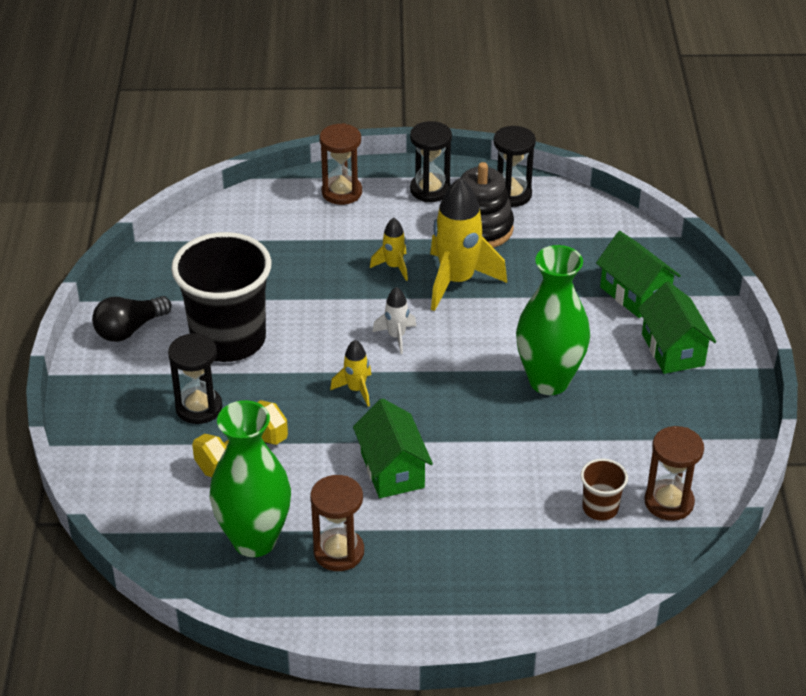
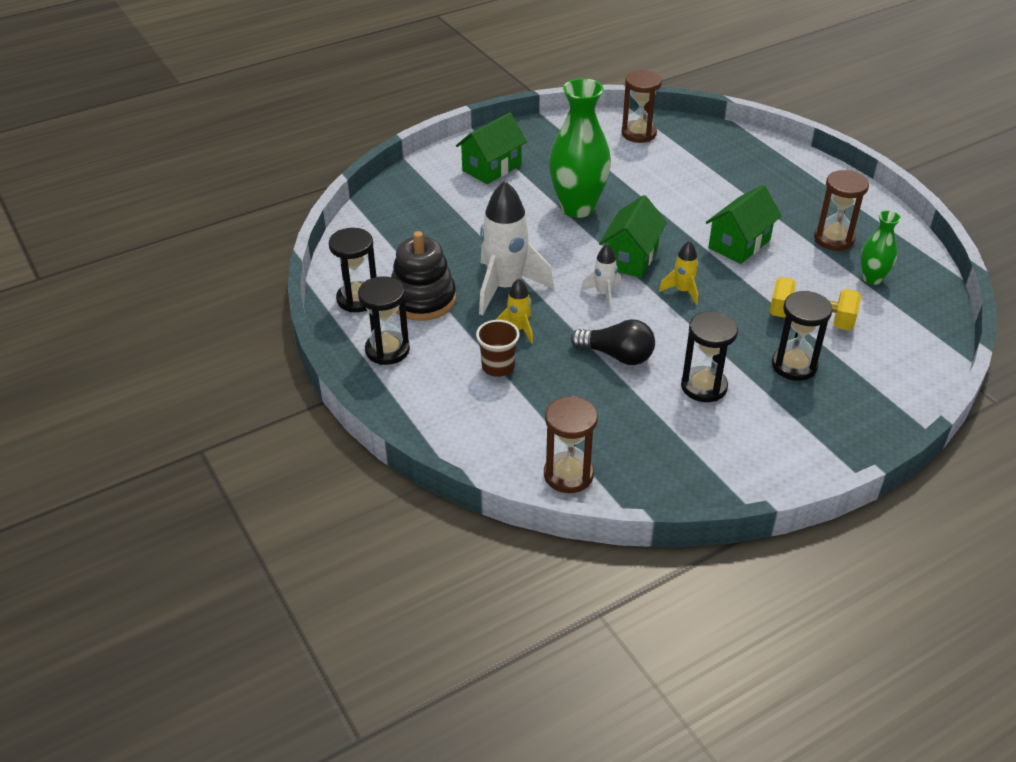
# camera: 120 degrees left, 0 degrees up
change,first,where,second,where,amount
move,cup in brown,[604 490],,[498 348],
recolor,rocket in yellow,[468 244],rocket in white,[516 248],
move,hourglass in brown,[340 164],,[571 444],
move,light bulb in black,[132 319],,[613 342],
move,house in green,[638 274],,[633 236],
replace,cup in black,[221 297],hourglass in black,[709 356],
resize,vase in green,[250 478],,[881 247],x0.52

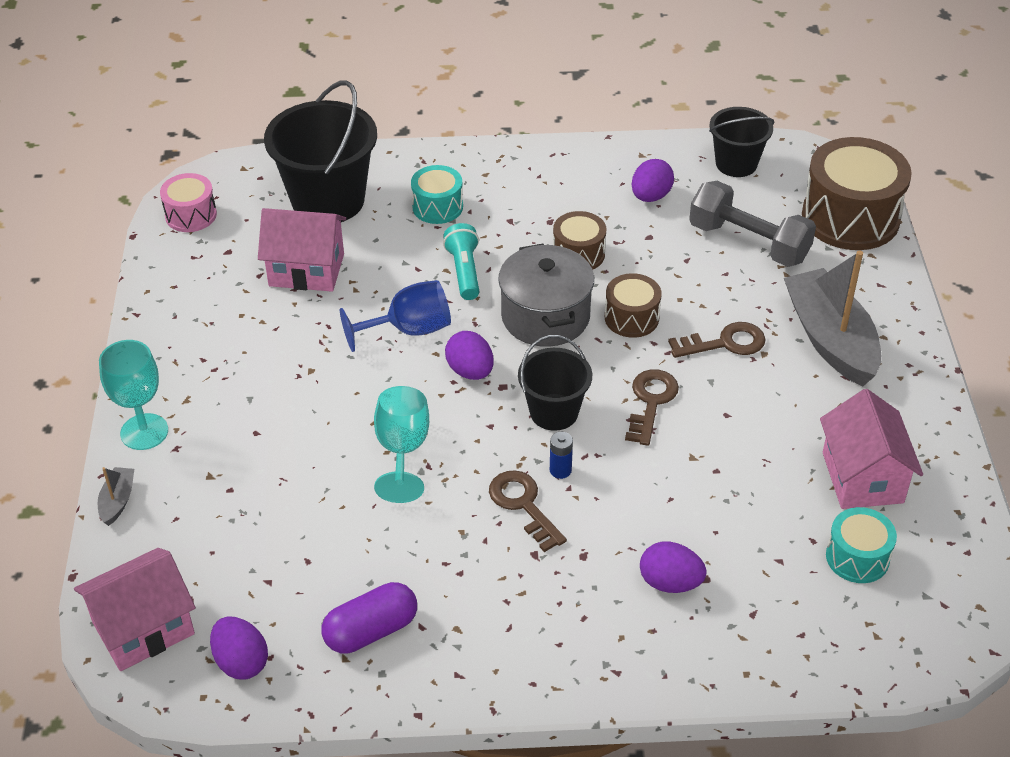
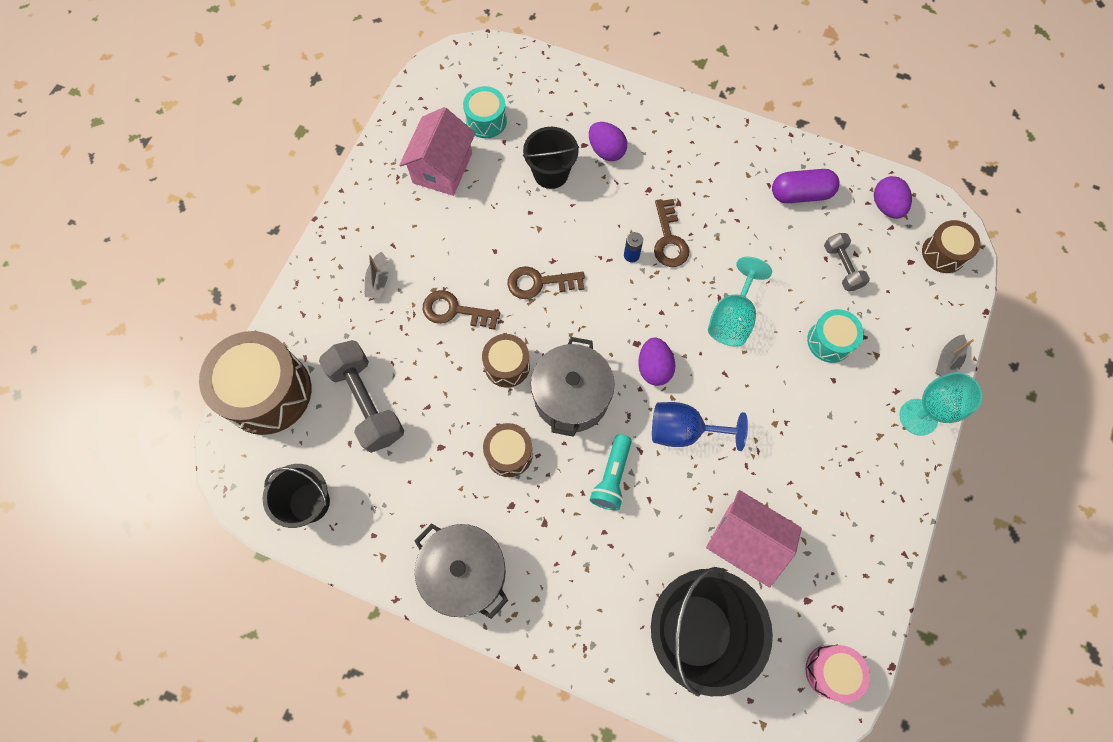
# camera: 155 degrees left, 25 degrees up
change,first,where,second,where,amount
resize,boat in grey,[832 318],,[376 275],x0.42
insert,,,pot in grey,[461 571],
rotate,key in brown,[652 407],,[546 282],45 degrees clockwise
move,bucket in black,[555 383],,[551 158],
move,drum in turquoise,[437 194],,[835 336],
insert,,,dumbbell in grey,[847 262],
replace,house in pink,[135 609],drum in brown,[951 246],
delete,egg in purple,[652 180],,,

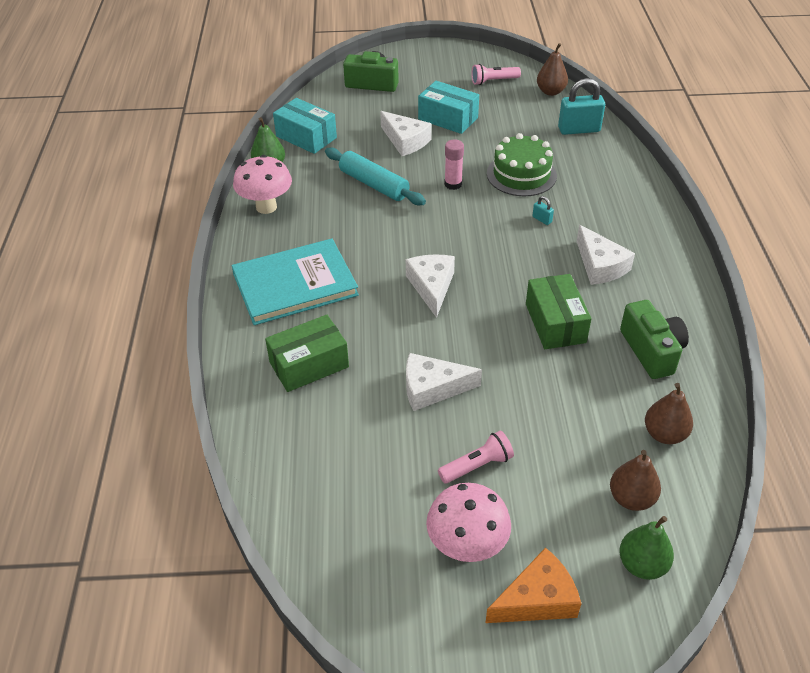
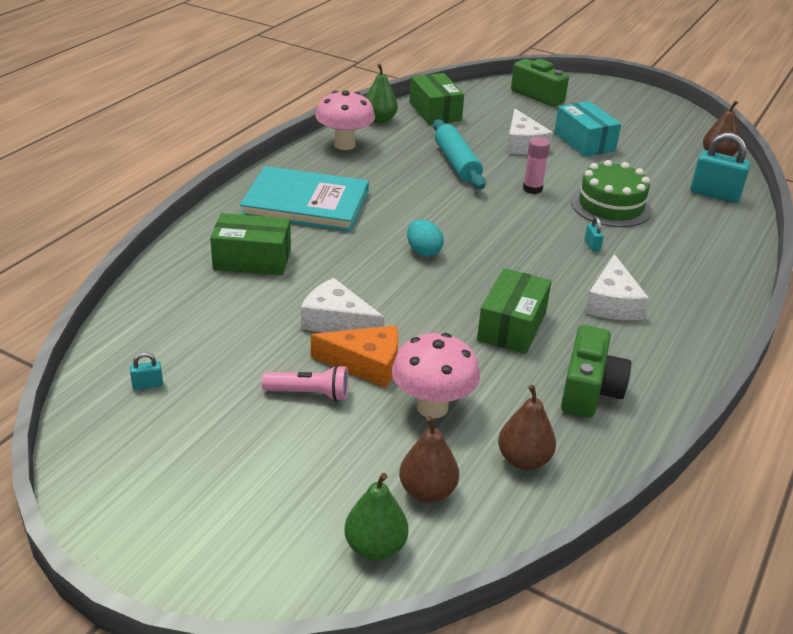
# camera: 30 degrees right, 10 degrees down
change,first,where,second,where,amount
insert,,,padlock in turquoise,[146 371],
move,cheese in orange,[533 585],,[354 356],
move,mushroom in pink,[468 522],,[436 376],
replace,cheese in white,[430 286],egg in turquoise,[425 238],
recolor,box in turquoise,[305 126],box in green,[436 99],
delete,flashlight in pink,[496 74],,,

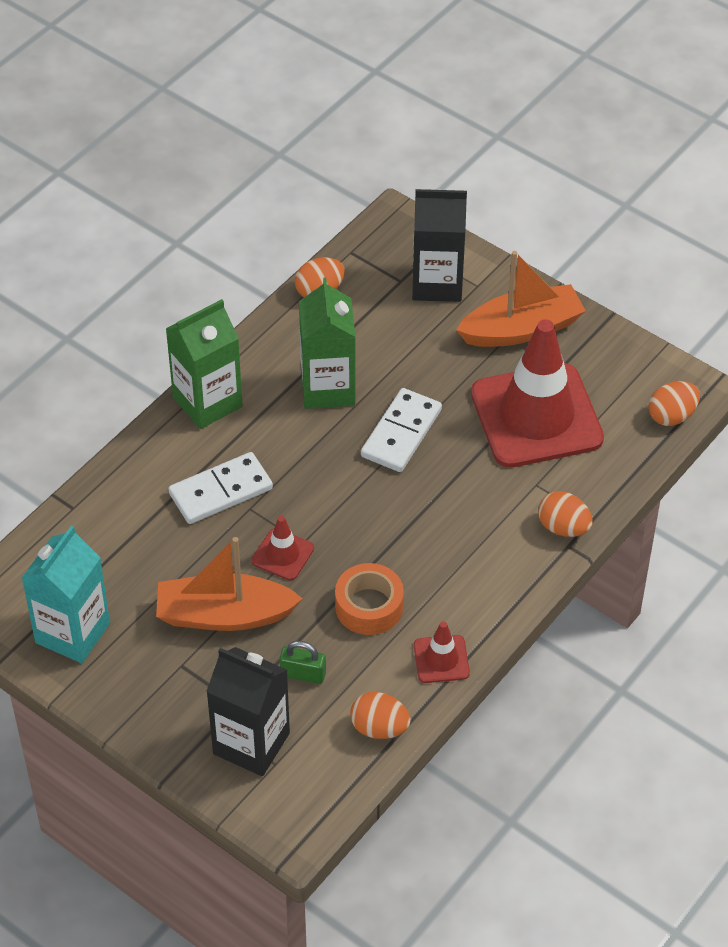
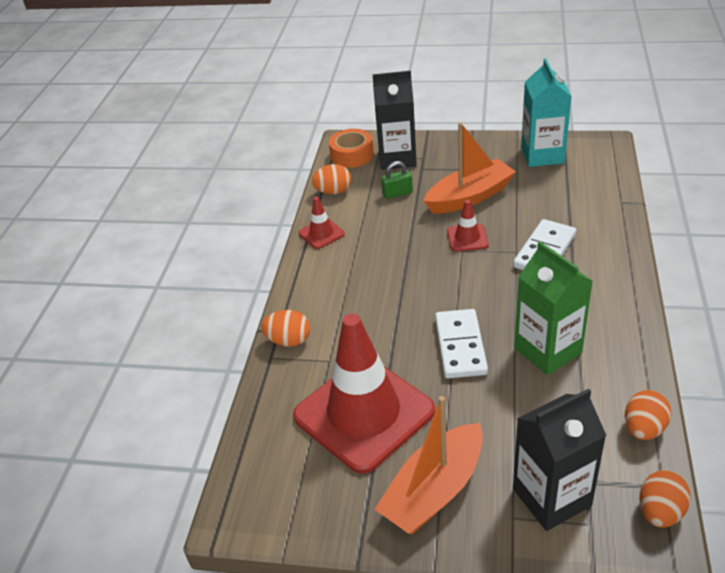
# camera: 155 degrees right, 10 degrees down
change,first,where,second,where,amount
move,tape in orange,[369 599],,[351 148],
move,egg in orange,[674 403],,[665 499],
delete,carton in green,[204 364],,,

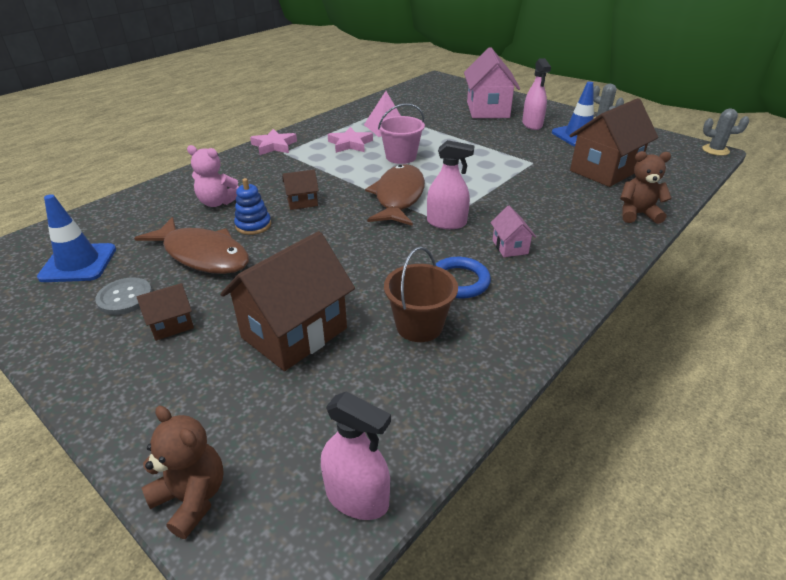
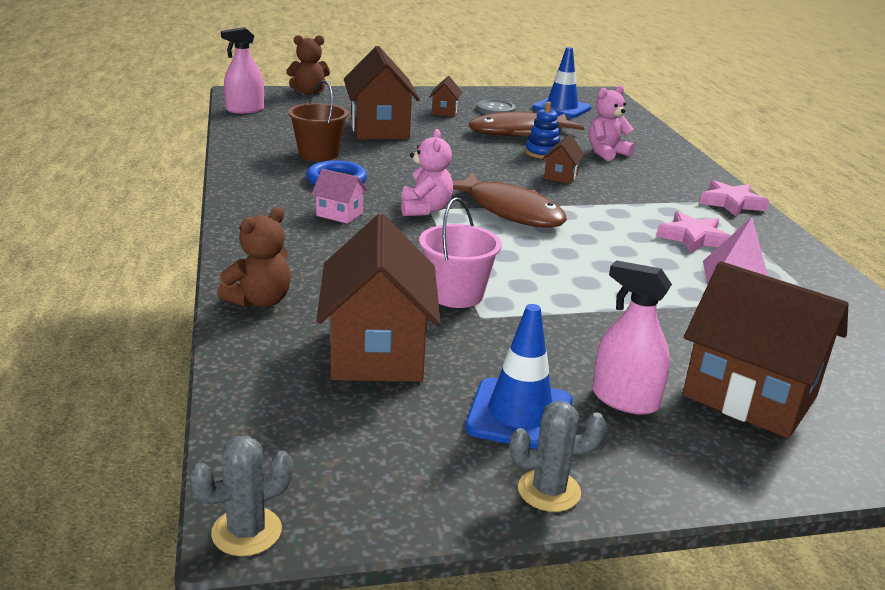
# camera: 125 degrees right, 10 degrees down
change,first,where,second,where,amount
replace,spray bottle in pink,[451 184],teddy bear in pink,[427 172],
move,bucket in pink,[401 133],,[460 253],
recolor,house in pink,[492 82],house in brown,[765 349],

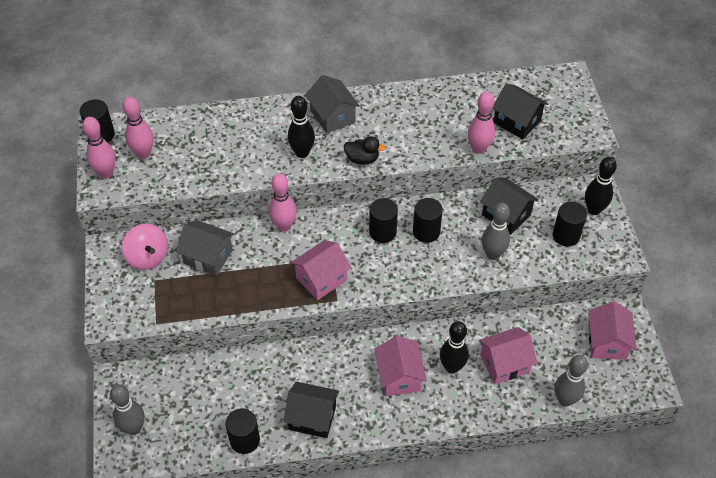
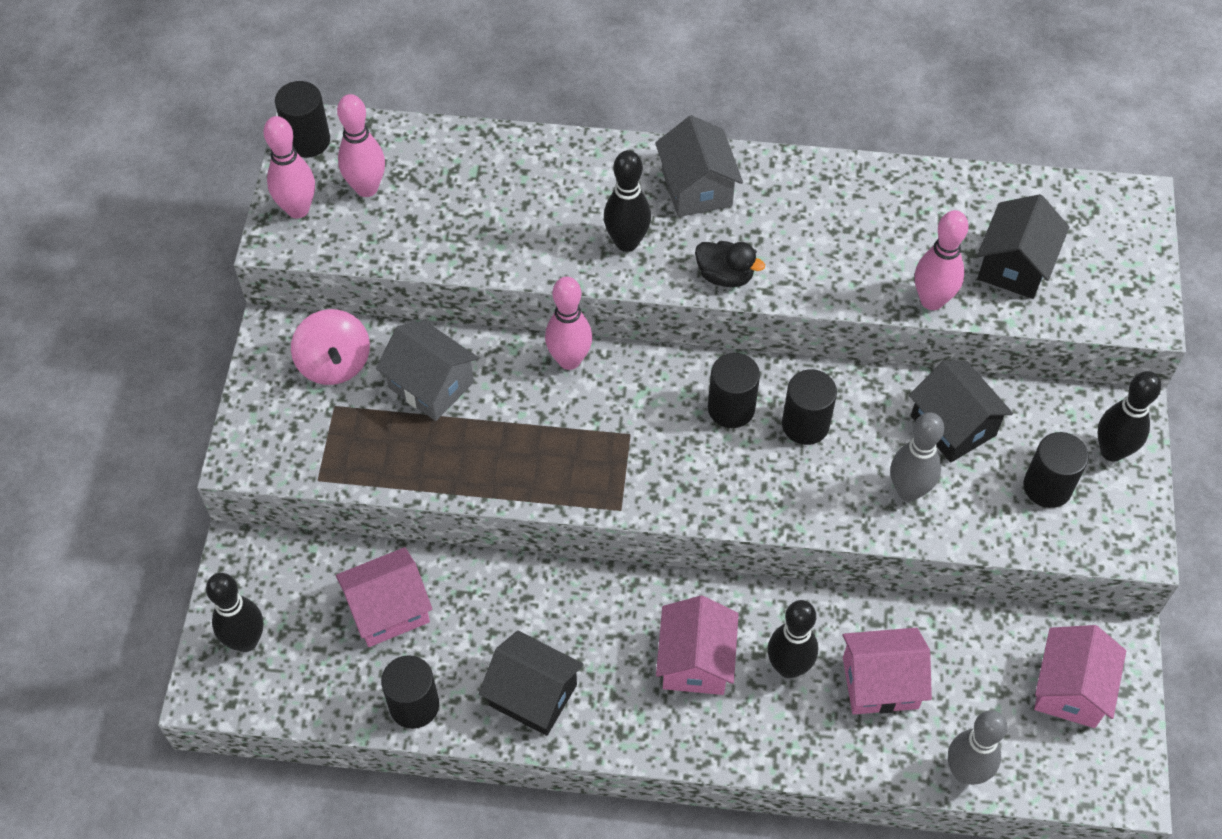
# camera: 15 degrees right, 5 degrees up
change,first,where,second,where,amount
recolor,bowling pin in grey,[127 409],bowling pin in black,[234 612],
move,house in pink,[321 270],,[384 597],
rotate,house in black,[520 111],,[1023 246],60 degrees clockwise

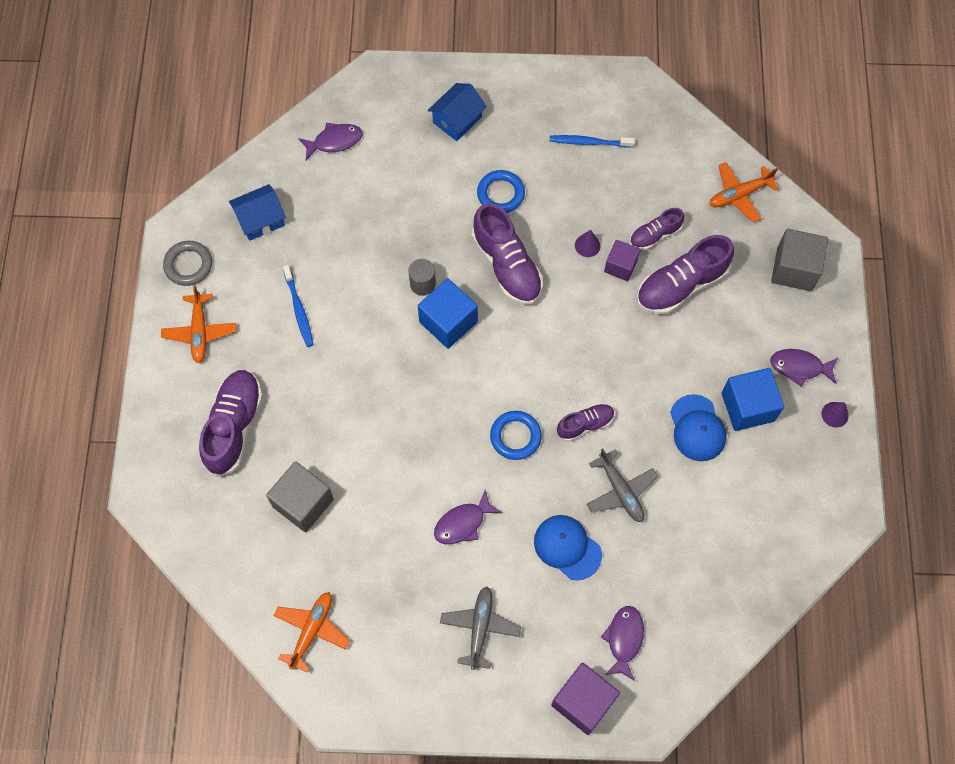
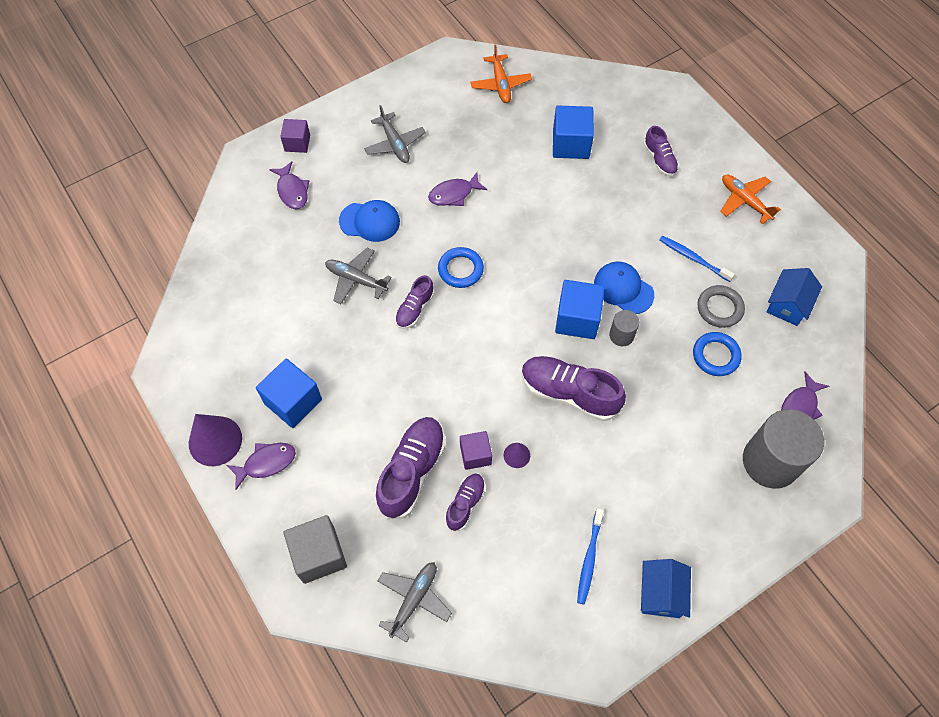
# camera: 145 degrees right, 5 degrees down
change,first,where,second,where,amount
resize,cone in purple,[835 415],,[215 440],x2.00
resize,cube in purple,[585 699],,[295 136],x0.63
recolor,plane in orange,[744 192],plane in grey,[415 602],
rotate,fish in purple,[468 517],,[458 189],135 degrees counterclockwise
recolor,cube in grey,[300 496],cube in blue,[573 132],
rotate,toothbrush in blue,[592 141],,[590 556],135 degrees clockwise
move,cap in blue,[698 427],,[624 287],
move,house in blue,[457 112],,[666 588],
resize,shoe in purple,[231 423],,[661 151],x0.56
move,ring in blue,[501 191],,[717 354],
move,ring in grey,[187 263],,[721 306],
insert,,,cylinder in grey,[783 449],

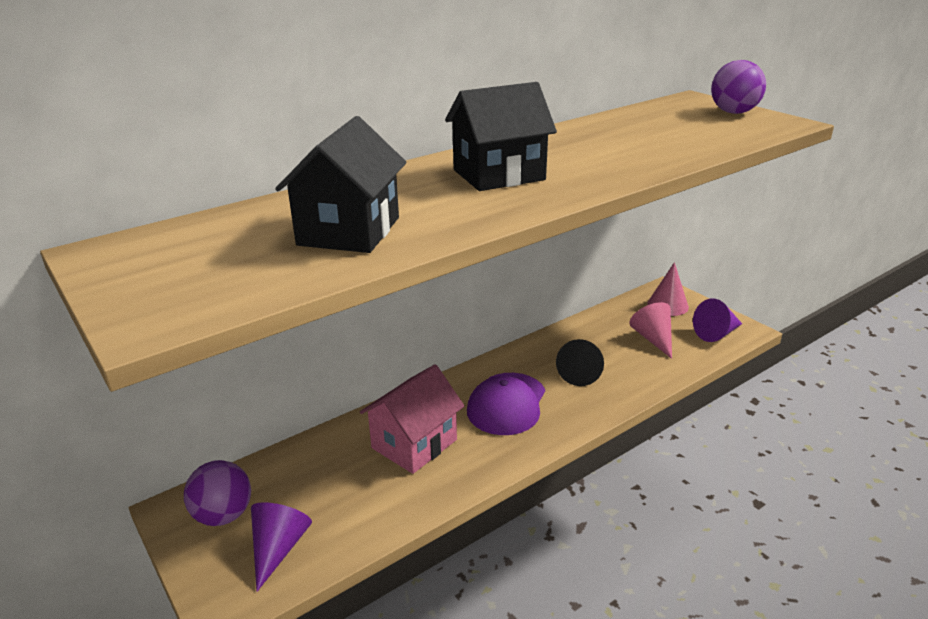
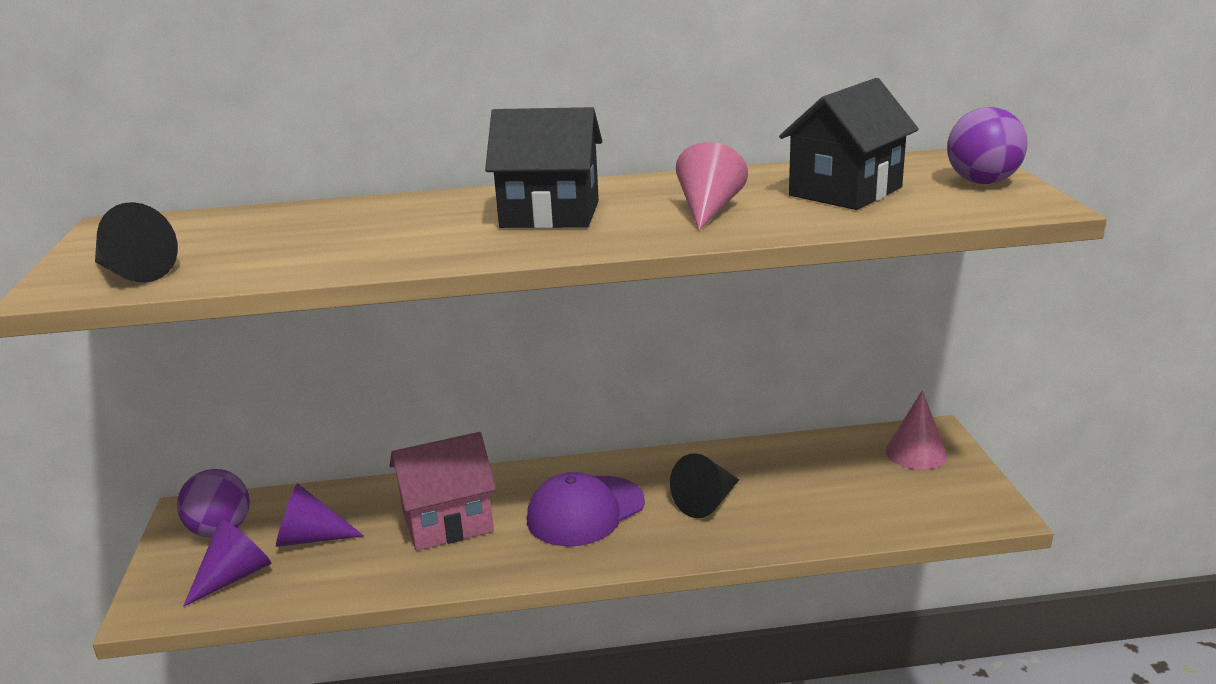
# camera: 30 degrees right, 5 degrees down
change,first,where,second,where,amount
insert,,,cone in black,[136 242],
move,cone in purple,[717 320],,[320 515],
move,cone in pink,[650 330],,[712 186],
move,house in black,[340 184],,[849 144],

